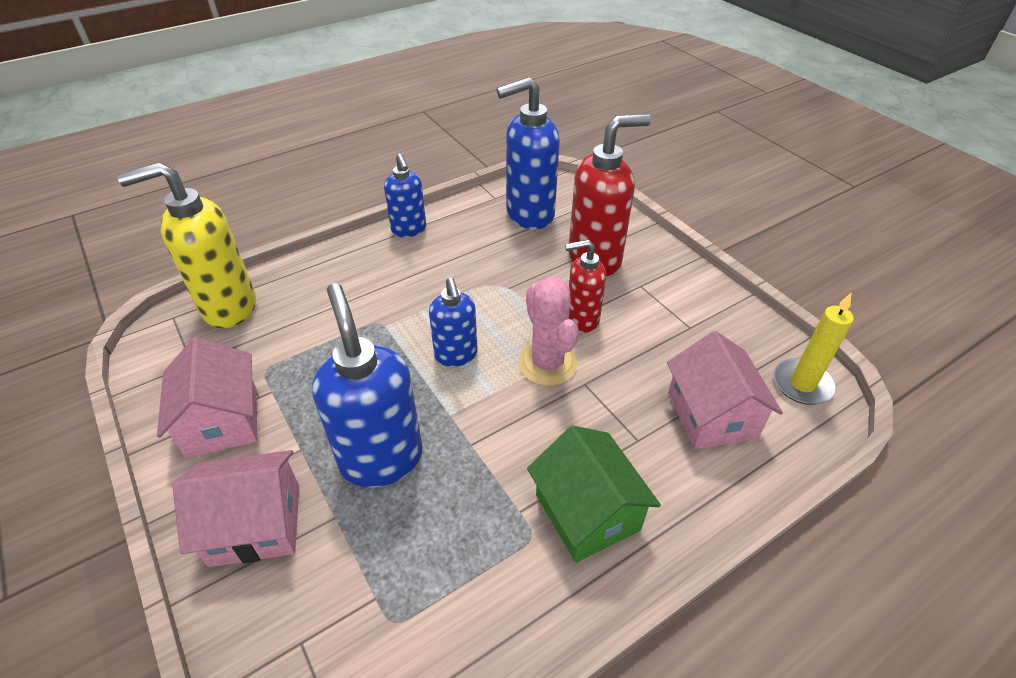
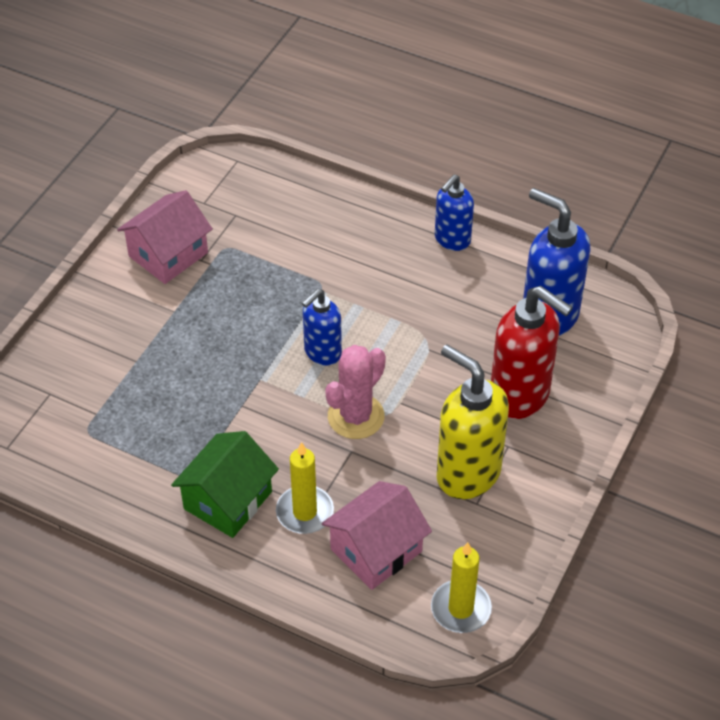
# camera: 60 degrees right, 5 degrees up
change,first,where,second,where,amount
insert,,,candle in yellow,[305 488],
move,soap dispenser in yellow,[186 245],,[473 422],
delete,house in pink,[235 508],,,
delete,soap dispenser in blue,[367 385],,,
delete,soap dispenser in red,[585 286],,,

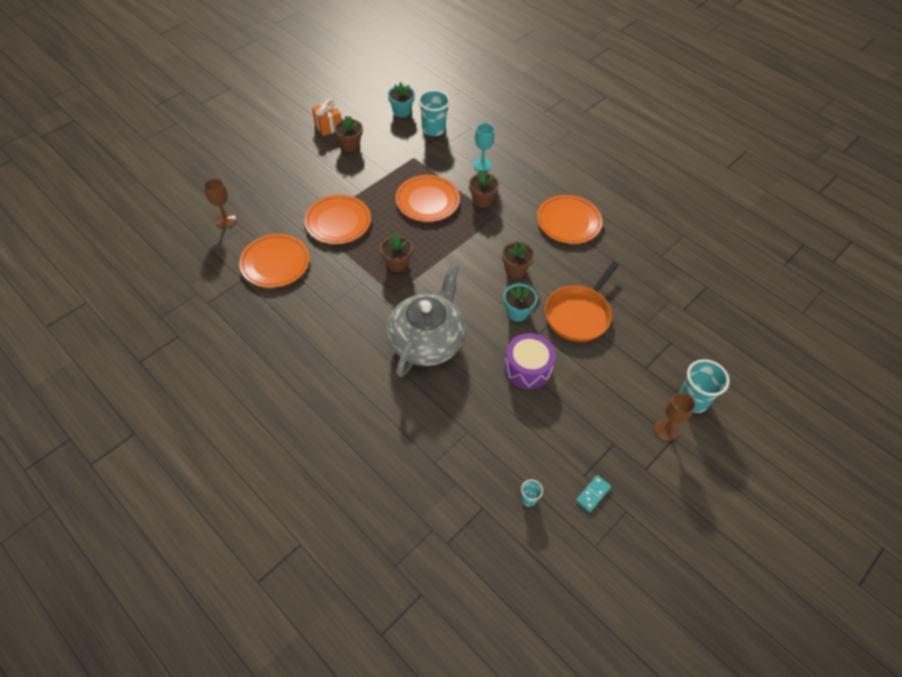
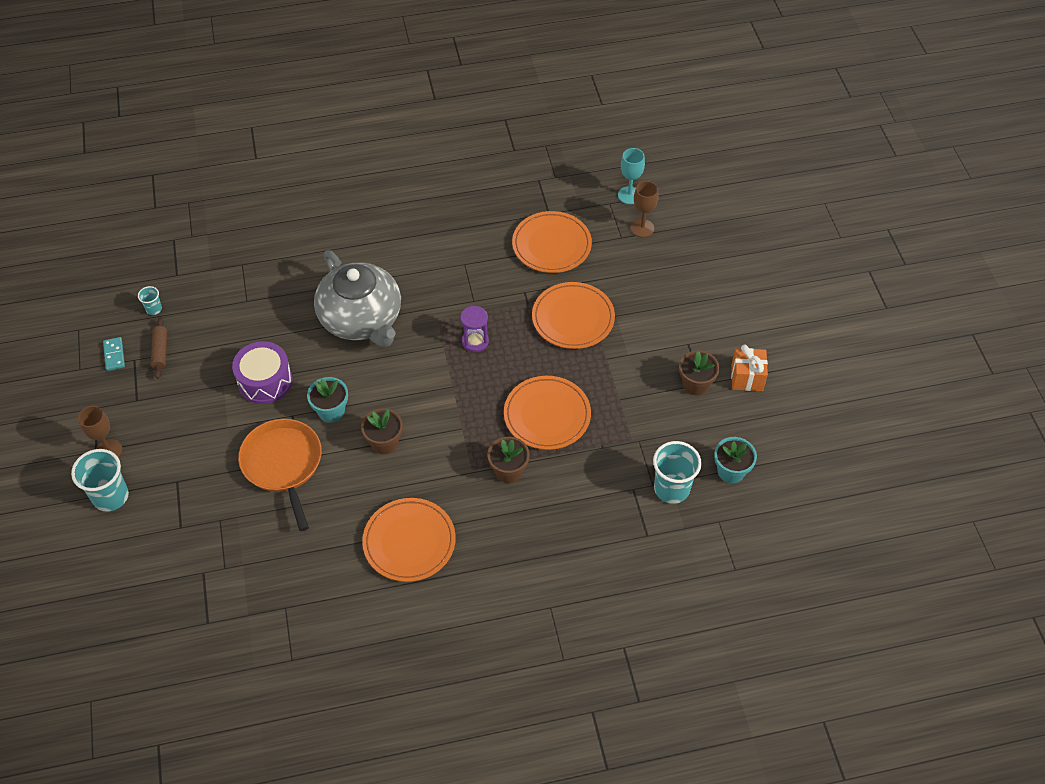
# camera: 125 degrees right, 0 degrees up
change,first,where,second,where,amount
insert,,,rolling pin in brown,[159 348],
replace,flower pot in brown,[396 253],hourglass in purple,[474 329],
move,goblet in turquoise,[484 147],,[631 176],

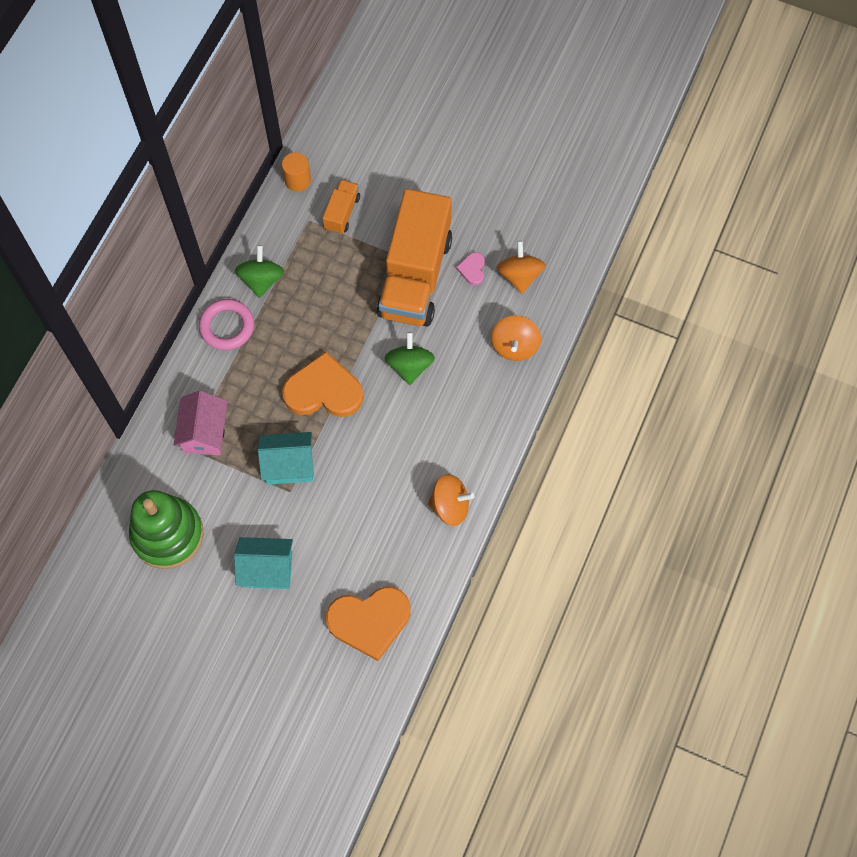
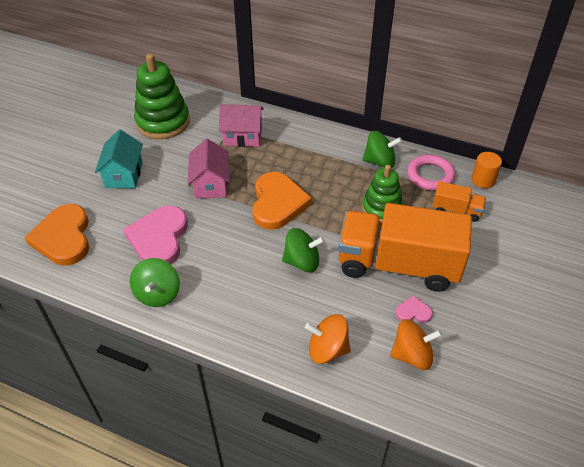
# camera: 90 degrees right, 20 degrees down
change,first,where,second,where,amount
insert,,,heart in pink,[155 235],
recolor,spinning top in orange,[451 500],spinning top in green,[155 282],
recolor,house in turquoise,[286 458],house in pink,[208 168],
insert,,,stacking toy in green,[382 194],
move,ring in pink,[226 324],,[431 173],

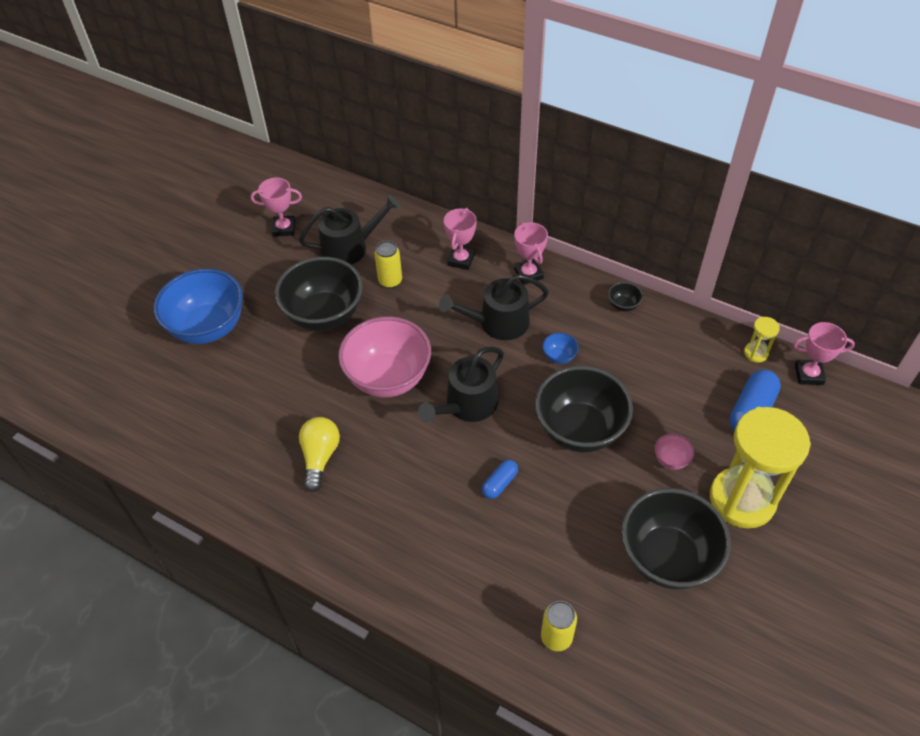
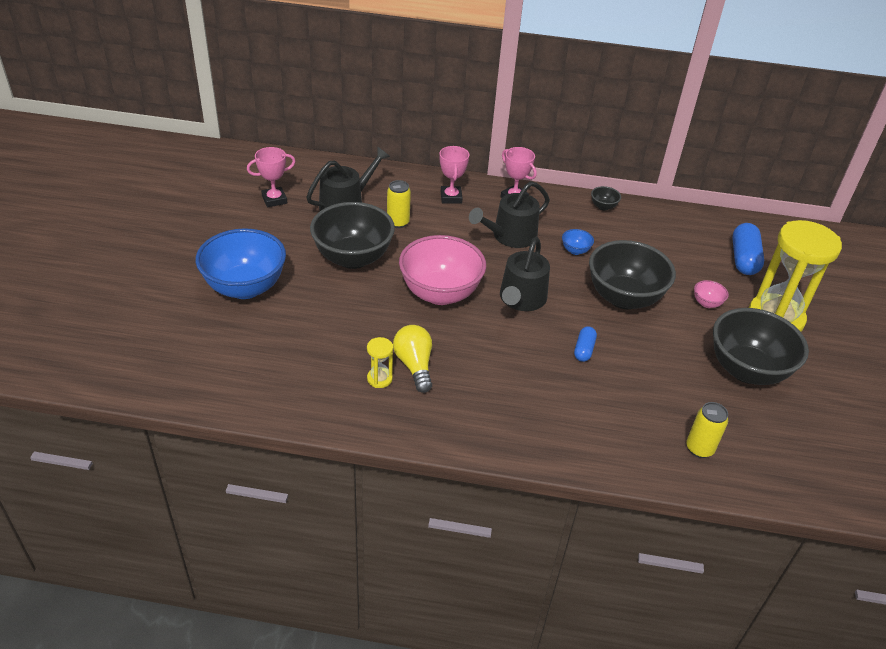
# camera: 25 degrees left, 10 degrees down
change,first,where,second,where,amount
move,hourglass in yellow,[762 340],,[380 362],
delete,trophy in pink,[824 353],,,

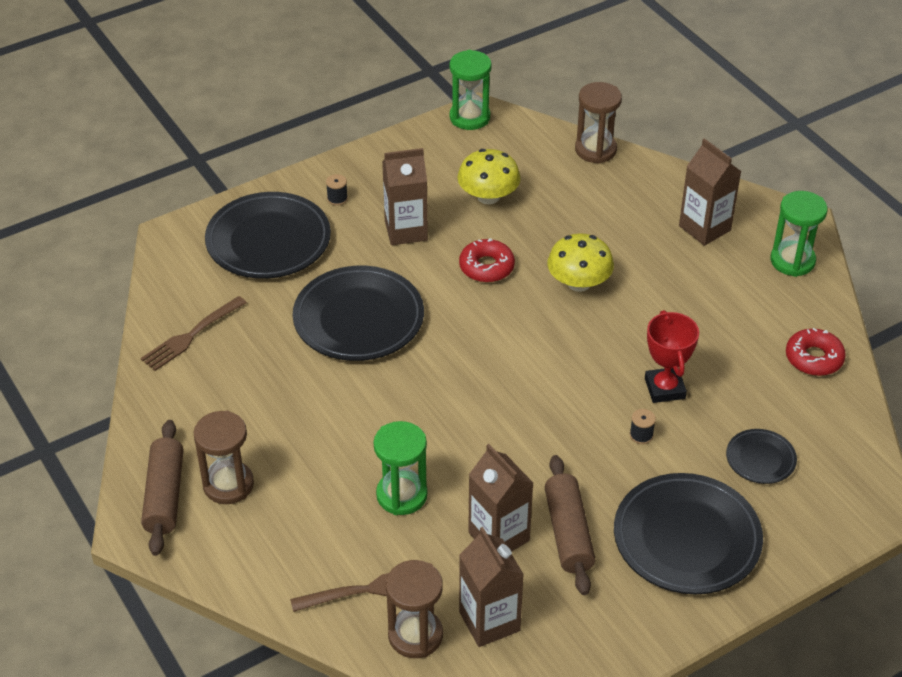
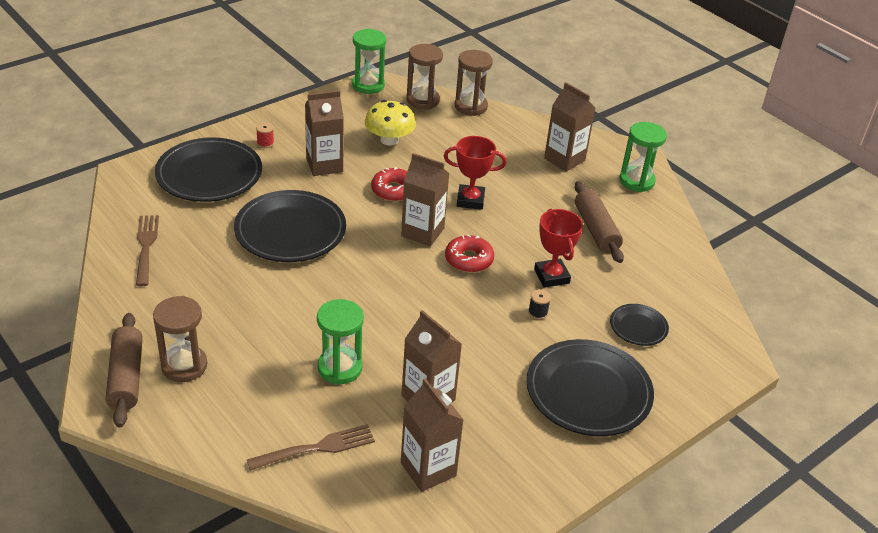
# camera: 10 degrees left, 5 degrees down
change,first,where,second,where,amount
rotate,fork in brown,[193 333],,[147 250],135 degrees clockwise
recolor,spool in black,[337 190],spool in red,[265 135],
insert,,,carton in brown,[425 199],
move,hourglass in brown,[414 609],,[424 76],
replace,mushroom in yellow,[580 262],trophy in red,[475 173],
move,donut in red,[816 352],,[469 254],
move,rolling pin in brown,[570 525],,[599 222],

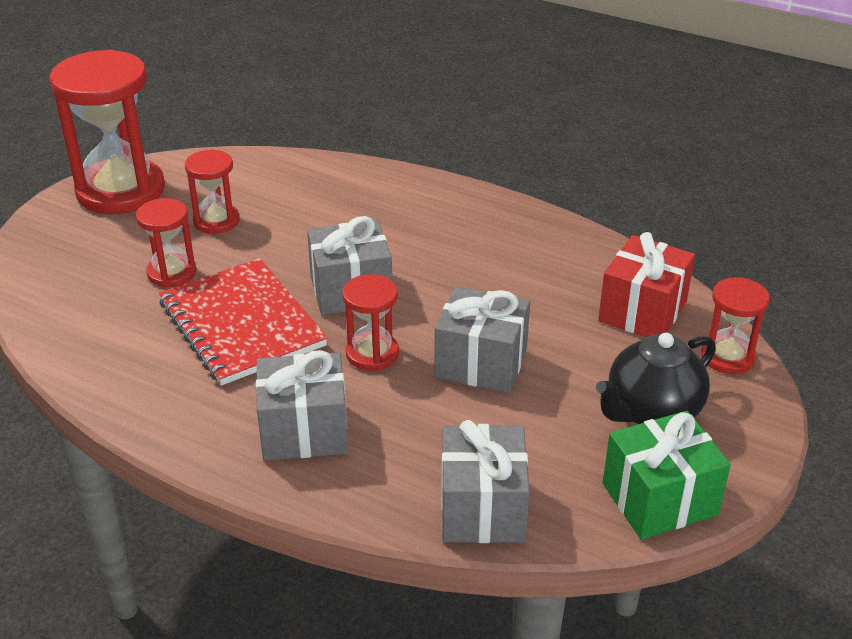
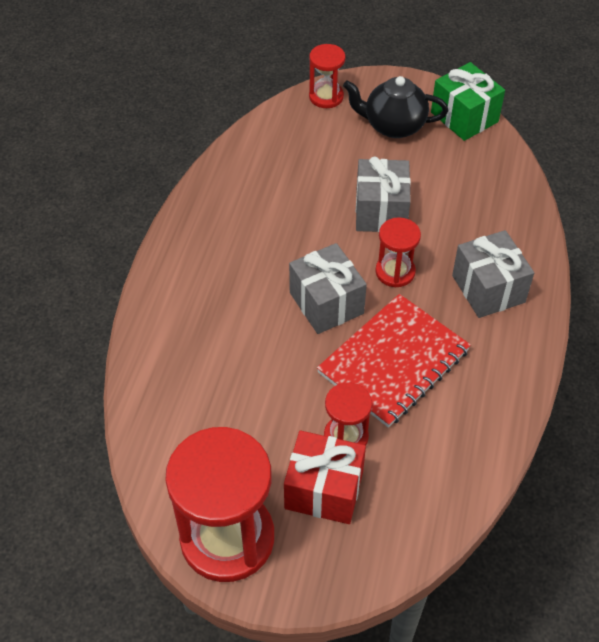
# camera: 105 degrees left, 15 degrees up
change,first,where,second,where,amount
move,gift in red,[646 284],,[325 477],
rotate,teapot in black,[656 378],,[395 107],150 degrees clockwise
delete,hourglass in red,[212 191],,,
delete,gift in grey,[485 481],,,

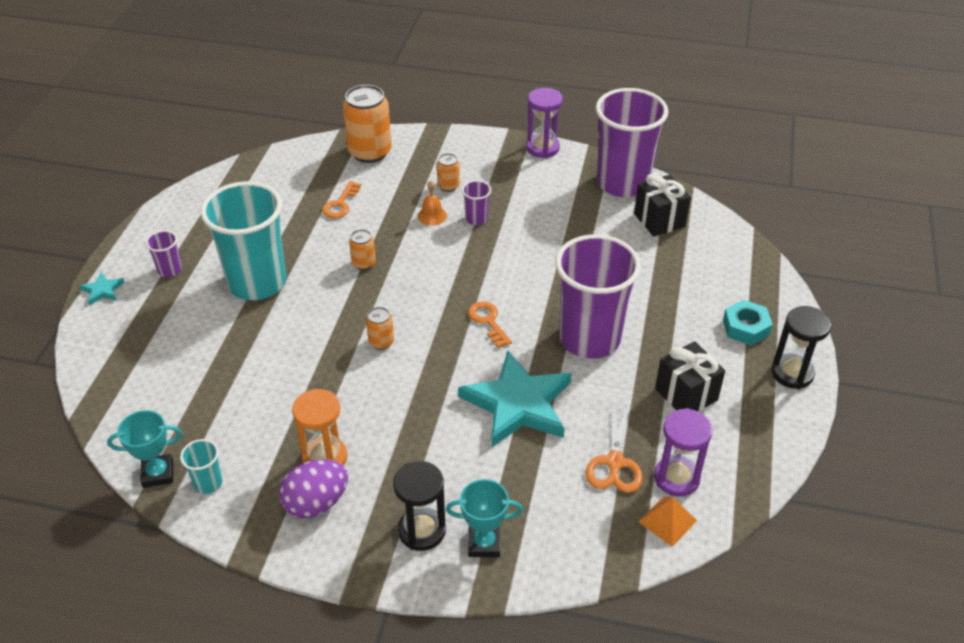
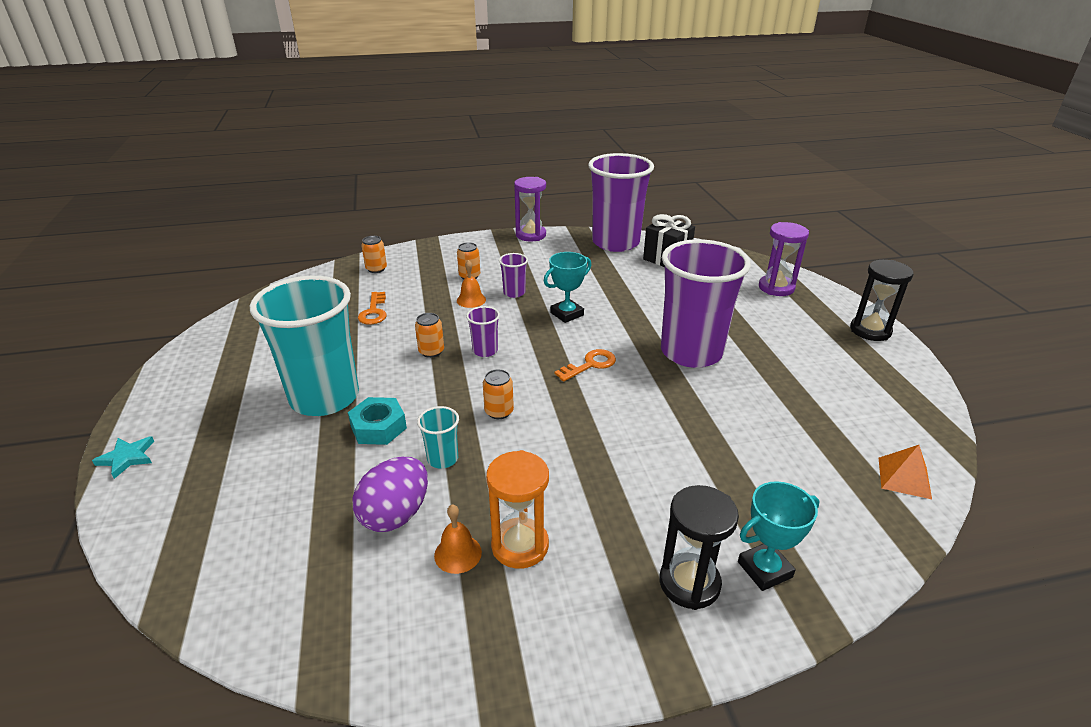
# camera: 25 degrees left, 10 degrees down
change,first,where,second,where,amount
move,nut in turquoise,[748 323],,[377 421],
move,egg in purple,[313 488],,[390 494],
resize,can in orange,[367 124],,[374 254],x0.49
move,cup in turquoise,[201 466],,[438 437],
insert,,,bell in orange,[458 539],
move,cup in purple,[163 253],,[483 331],
move,trophy in turquoise,[144 449],,[567 287],
rotate,key in orange,[490 324],,[585 365],105 degrees clockwise
move,hourglass in purple,[683 452],,[784 259],
delete,star in turquoise,[515 399],,,
delete,scissors in orange,[614 447],,,
delete,gift in black,[690 376],,,

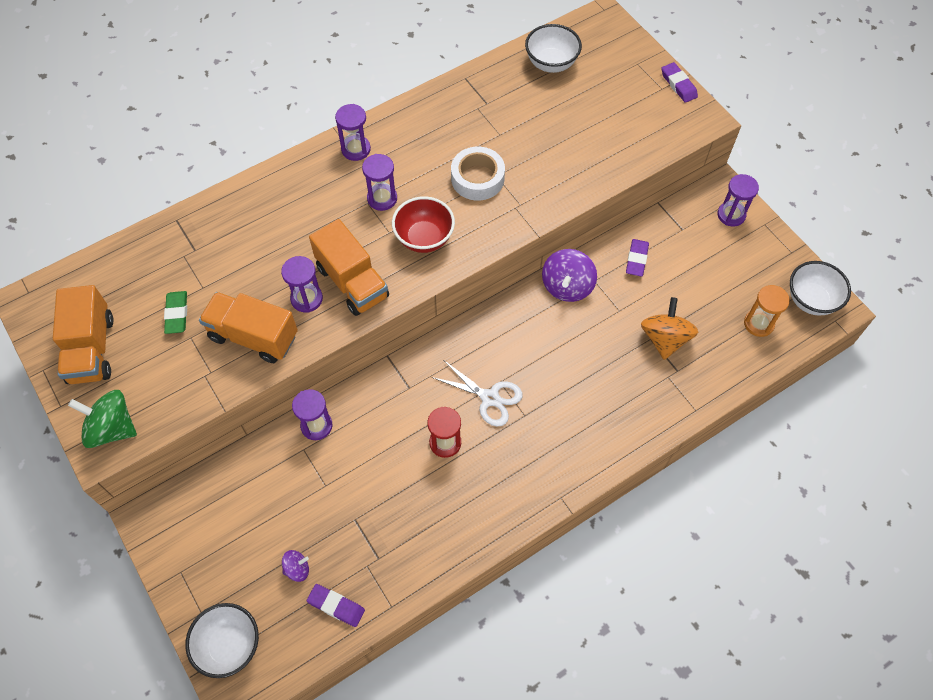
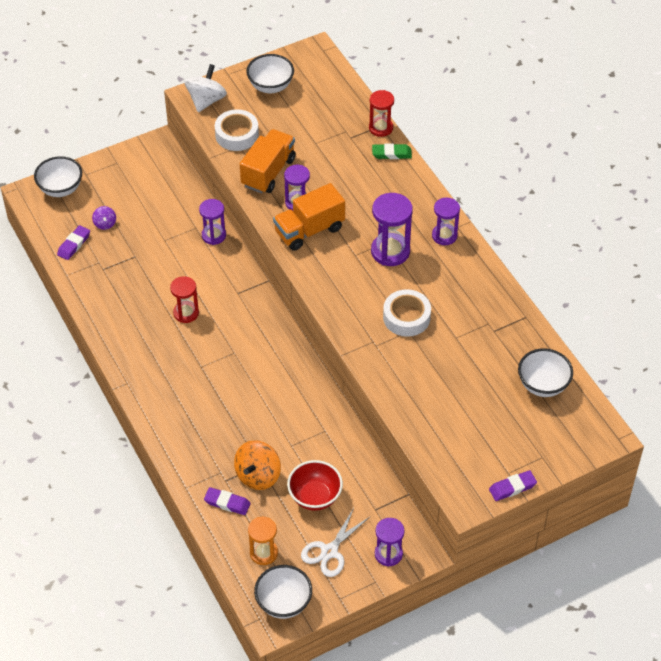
# camera: 95 degrees right, 10 degrees down
change,first,where,second,where,amount
recolor,spinning top in green,[102 419],spinning top in white,[205 88],
move,eraser in purple,[637 258],,[227 501],
insert,,,tape in white,[237 130],
rotate,spinning top in orange,[669 328],,[257 465],105 degrees clockwise
replace,truck in orange,[83 334],bowl in white,[270 73],
move,bowl in red,[423 224],,[315 485],
move,scissors in white,[477 394],,[335 542],
insert,,,hourglass in red,[381 113],
resize,hourglass in purple,[379 182],,[392 229],x1.52
move,eraser in green,[175 312],,[392 151],
delete,spinning top in purple,[569 275],,,

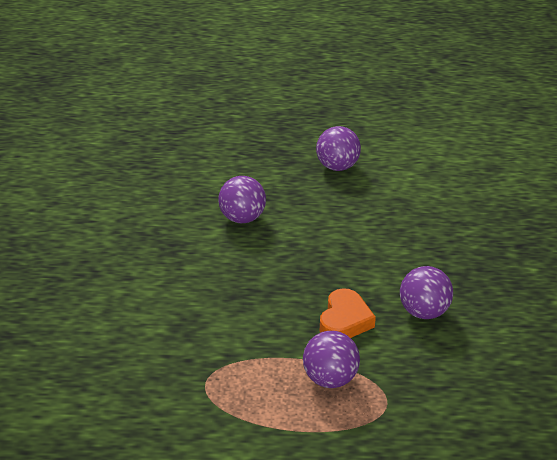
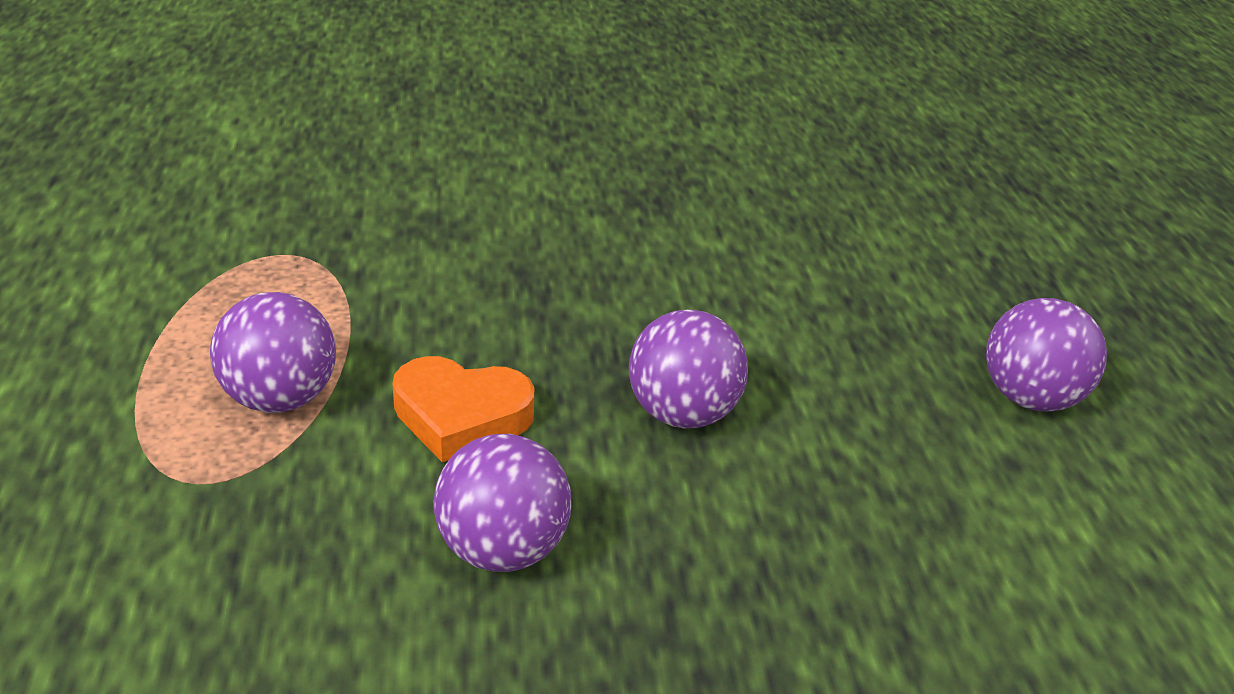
# camera: 80 degrees right, 0 degrees up
change,first,where,second,where,amount
move,ball in purple,[242 199],,[688 369],

